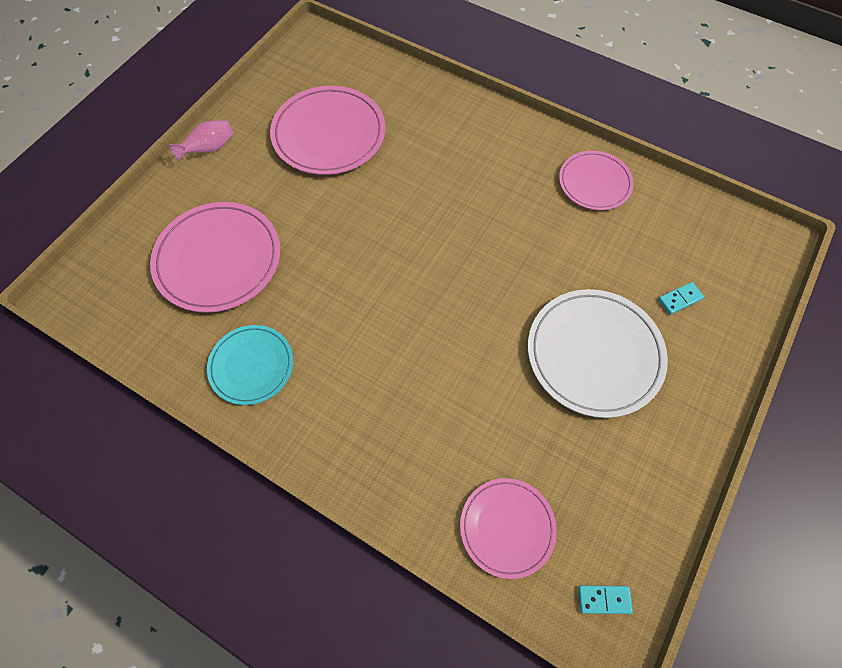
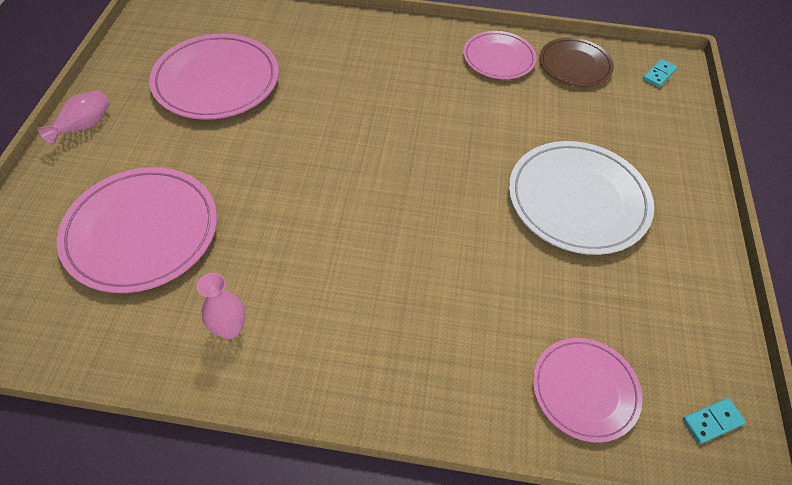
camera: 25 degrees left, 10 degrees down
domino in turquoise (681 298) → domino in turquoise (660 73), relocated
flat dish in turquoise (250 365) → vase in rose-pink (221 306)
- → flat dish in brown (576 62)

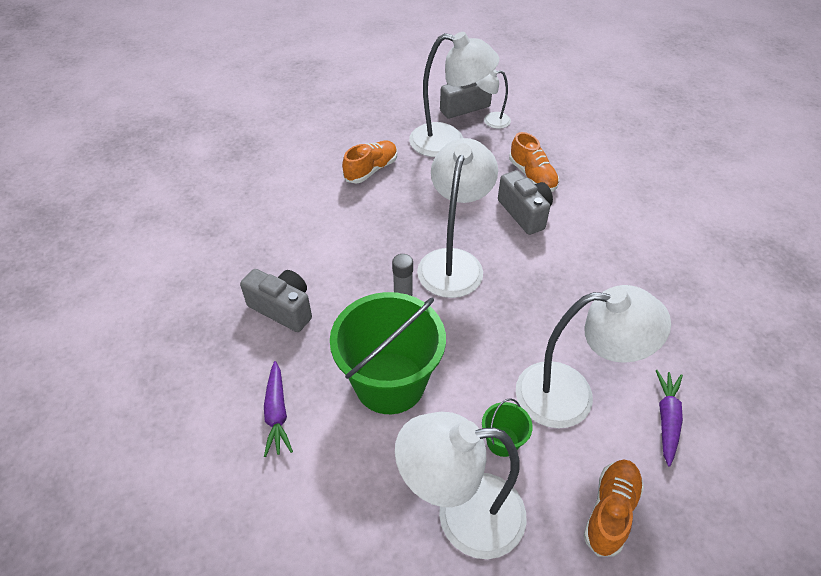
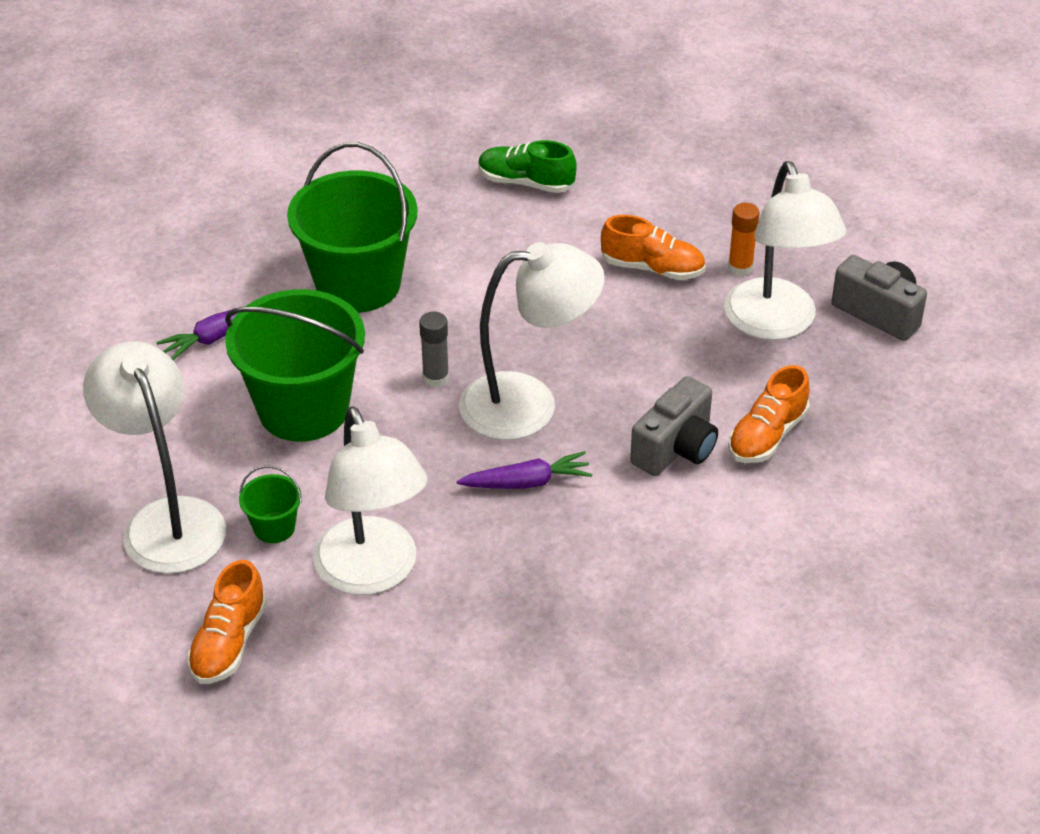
camera: 65 degrees right, 5 degrees down
lamp in white (493 99) → -
camera in grey (276 300) → bucket in green (352 227)
carrot in purple (669 418) → carrot in purple (524 470), relocated
lace-up shoe in orange-coloured (614 508) → lace-up shoe in orange-coloured (227 622), 105 degrees clockwise
- → lace-up shoe in green (527 166)
- → stick of glue in orange-coloured (743 239)

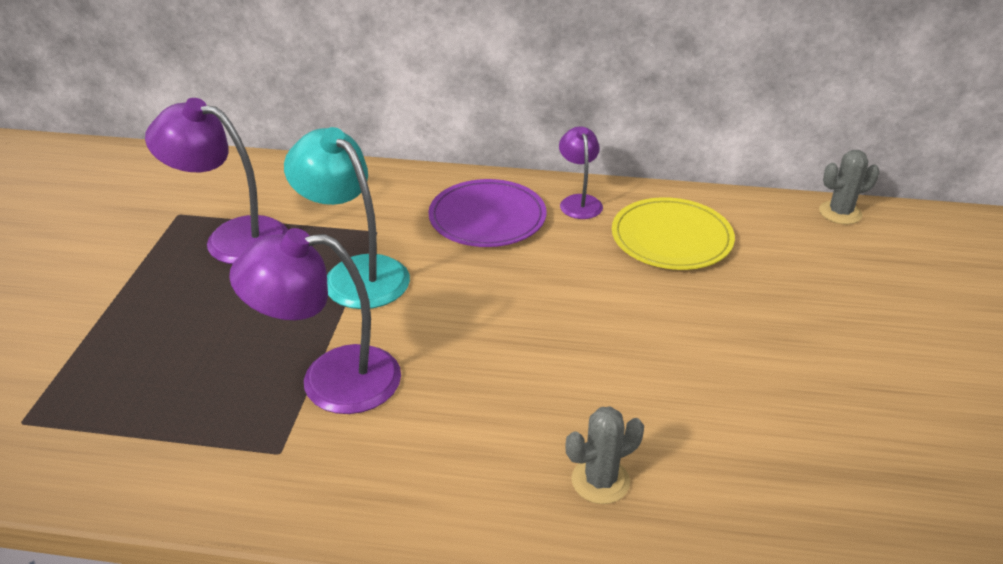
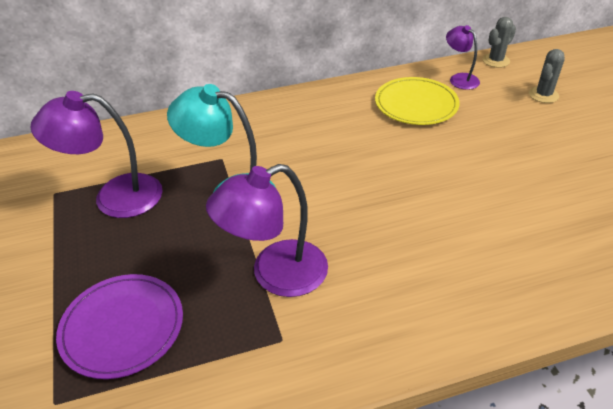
camera: 25 degrees left, 5 degrees up
lamp in purple (581 172) → lamp in purple (463 57), relocated
flat dish in purple (487 213) → flat dish in purple (119 326), relocated
prickly plant in grey (604 455) → prickly plant in grey (547 76), relocated

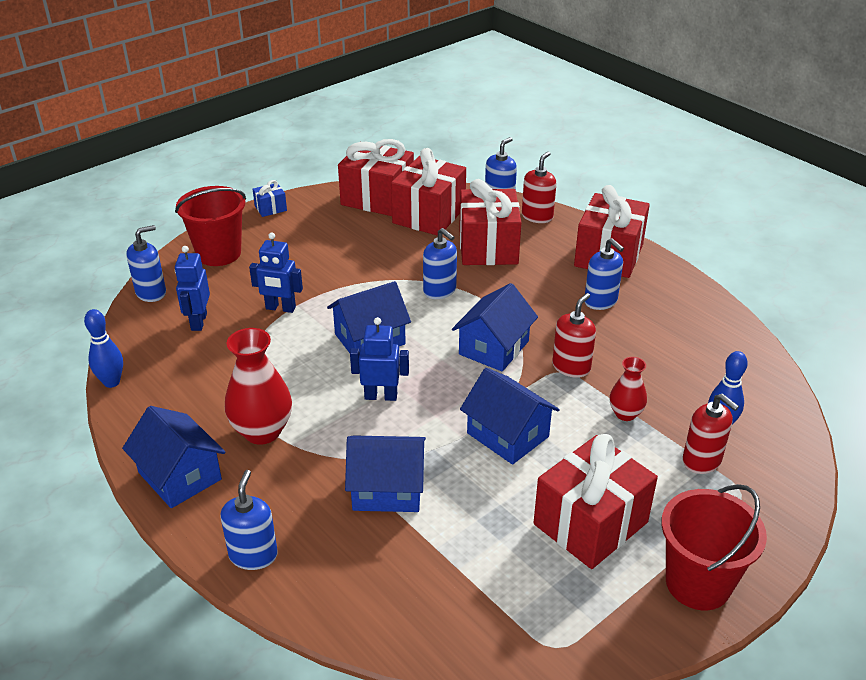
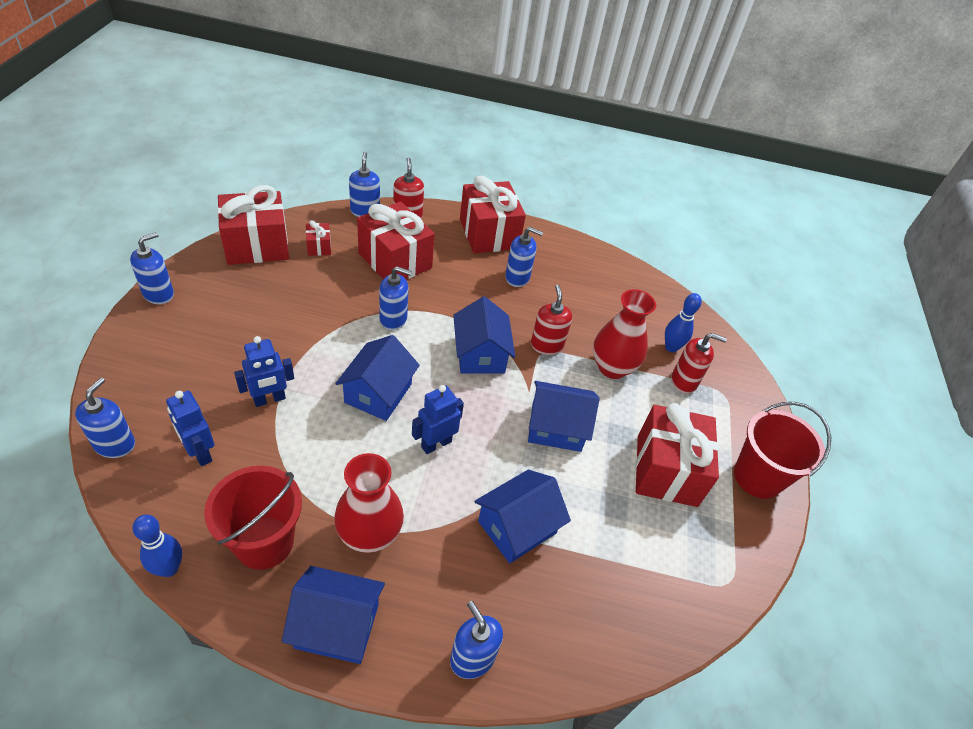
camera: 45 degrees left, 10 degrees up
present in scarlet (428 192) → present in scarlet (318 238), x0.44
present in cobalt (270 198) → soap pump in cobalt (152 268)
bucket in scarlet (210 226) → bucket in scarlet (253 518), relocated
vase in scarlet (628 389) → vase in scarlet (624 334), x1.74

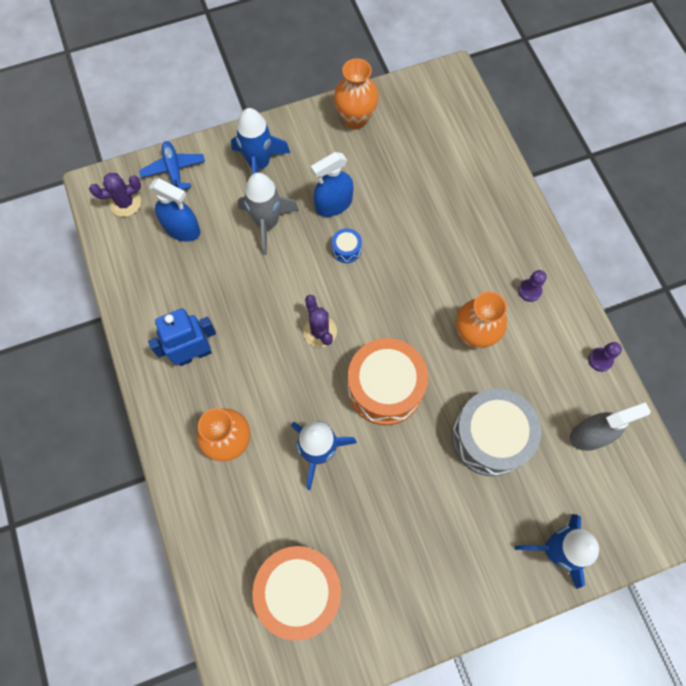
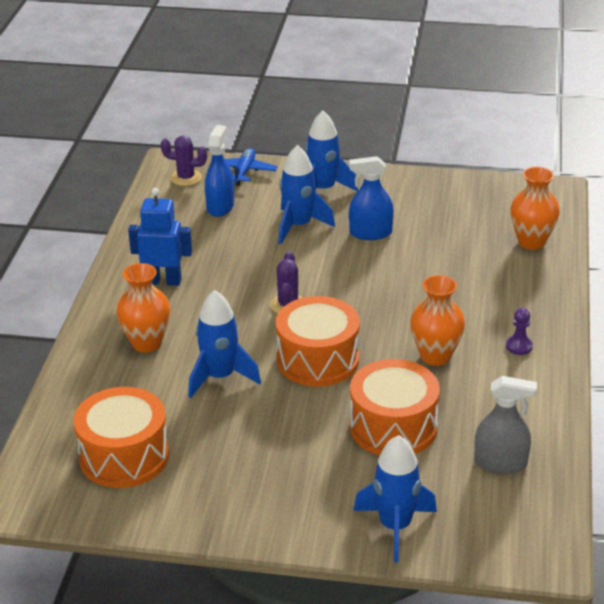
camera: 30 degrees right, 35 degrees down
vase in orange-coloured (356 93) → vase in orange-coloured (535 208), relocated
rocket in grey (268 213) → rocket in cobalt (307 194)
sprayer in cobalt (174 210) → sprayer in cobalt (219 171), 135 degrees counterclockwise
drum in cobalt (347 245) → -
pawn in purple (605 357) → -
drum in grey (496 432) → drum in orange-coloured (395 407)

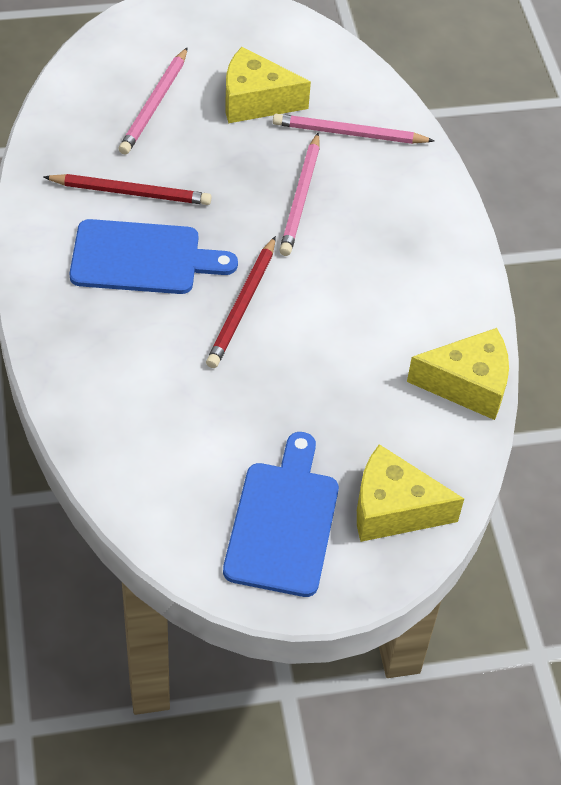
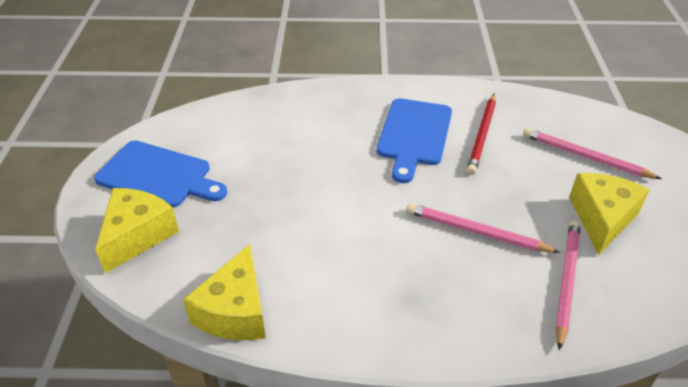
camera: 105 degrees right, 10 degrees down
pencil in scarlet (241 302) → -

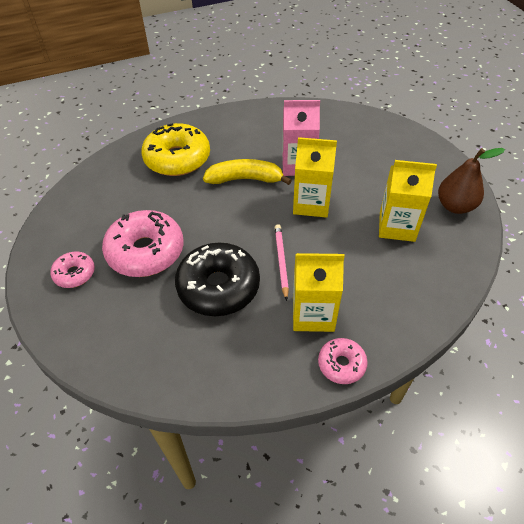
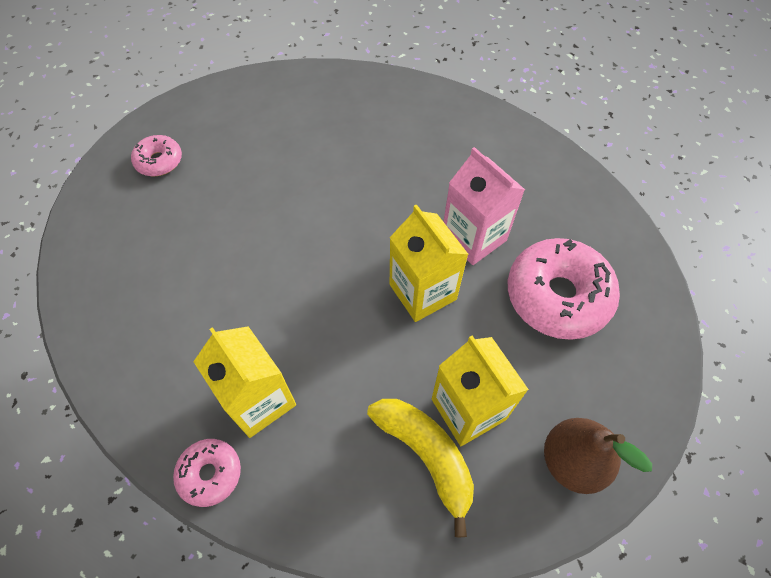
camera: 50 degrees right, 10 degrees up
glazed donut in bright yellow (175 149) → -
toy banana in bright yellow (247 172) → toy banana in bright yellow (420 468), relocated
glazed donut in rose-pink (143 243) → glazed donut in rose-pink (564 289), relocated
pencil in rose-pink (282 262) → -
glazed donut in ebony (217 279) → -

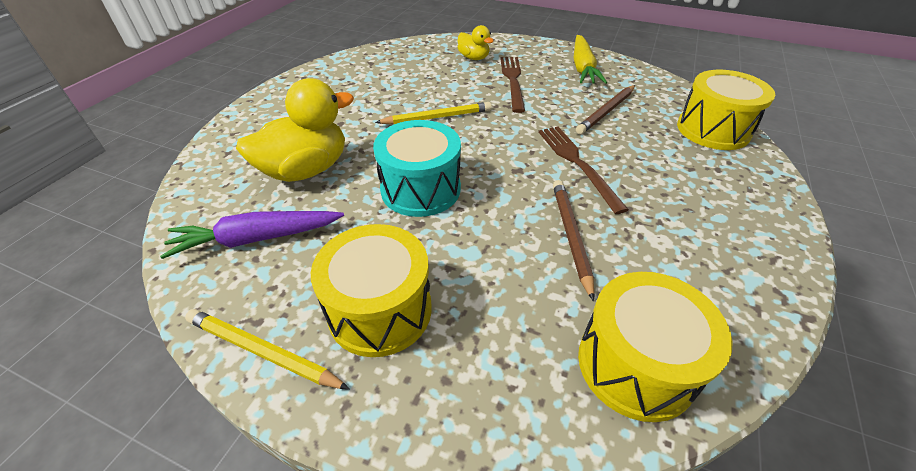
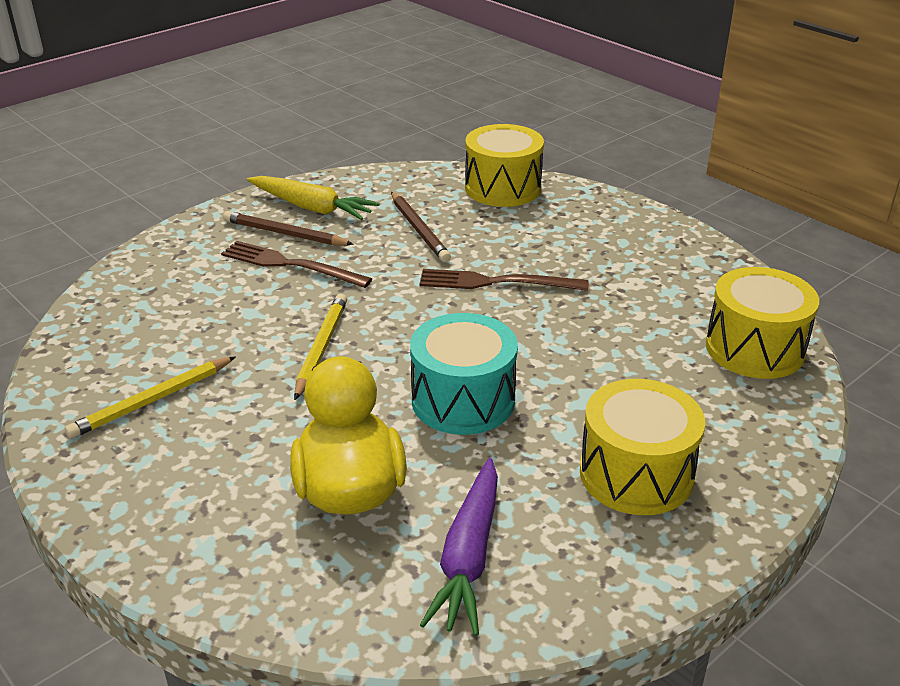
camera: 65 degrees left, 10 degrees down
duck in bright yellow (475 42) → -
pencil in brown (574 240) → pencil in brown (288 228), relocated
pencil in bright yellow (267 349) → pencil in bright yellow (150 397), relocated

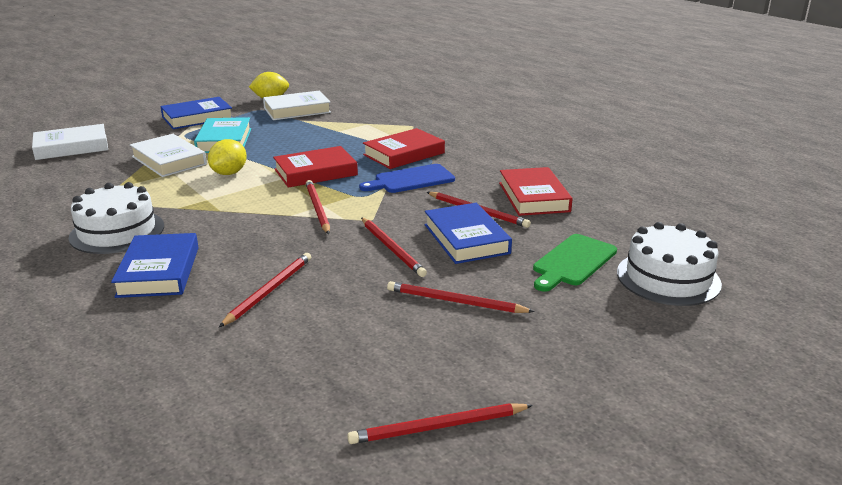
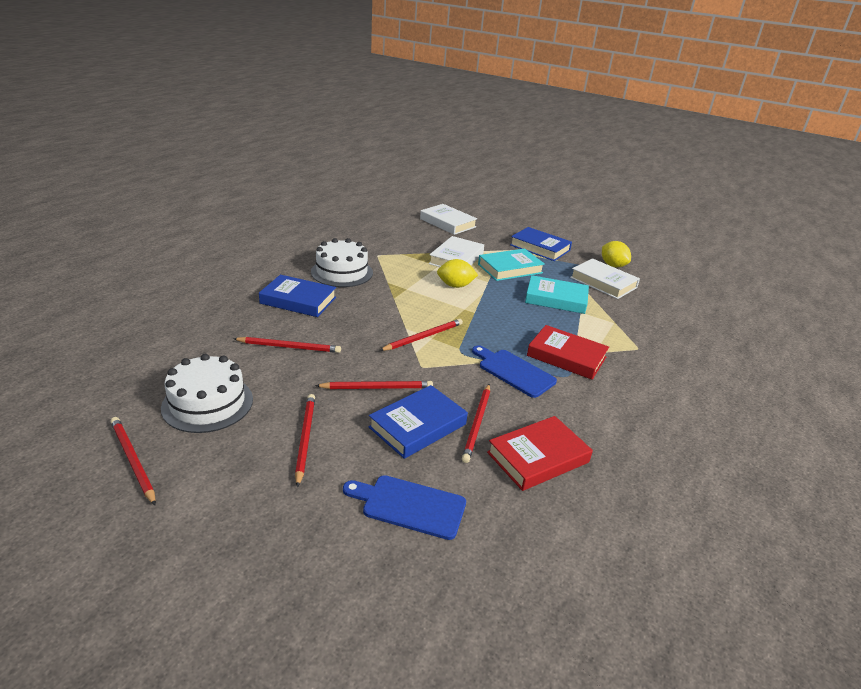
camera: 65 degrees right, 5 degrees up
hardback in scarlet (315 167) → -
pencil in scarlet (394 247) → pencil in scarlet (374 385), 135 degrees counterclockwise
layer cake in white (669 264) → layer cake in white (207 393), relocated
hardback in cobalt (155 265) → hardback in cobalt (297 296), 45 degrees clockwise
bread board in green (575 263) → bread board in cobalt (404 507)
- → hardback in turquoise (557 294)

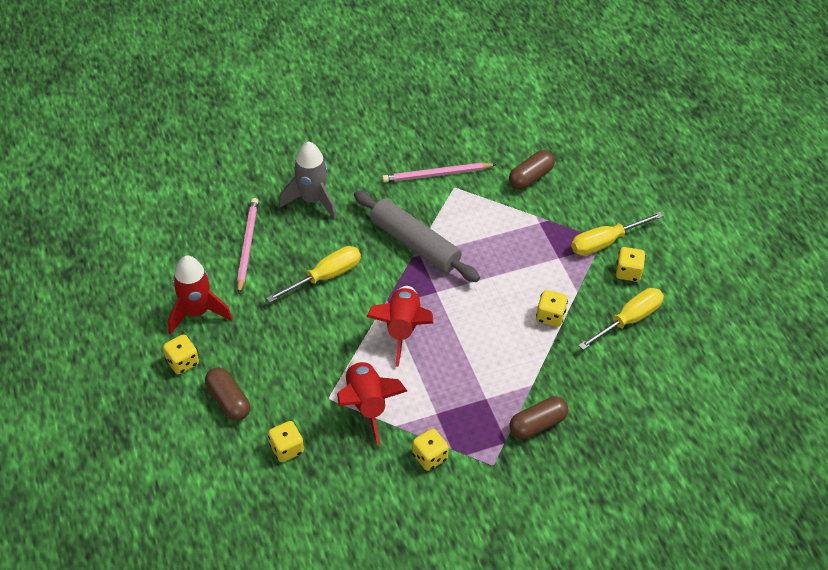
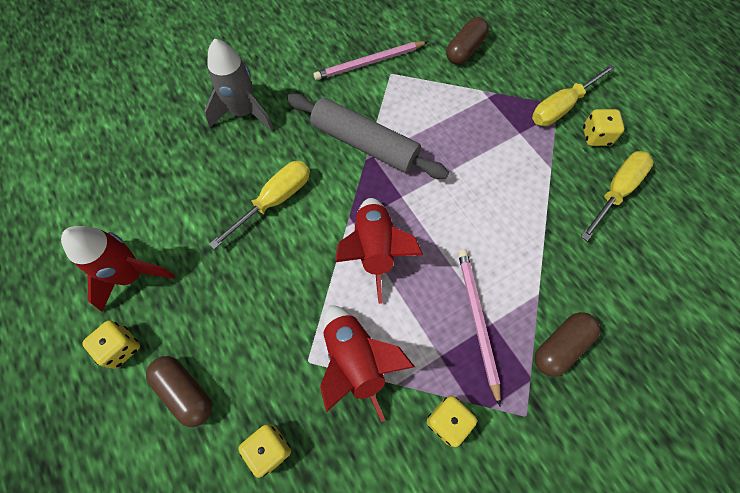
camera: 10 degrees left, 15 degrees up
pencil in rose-pink (247 246) → pencil in rose-pink (479 327), relocated
game die in bright yellow (552 308) → -

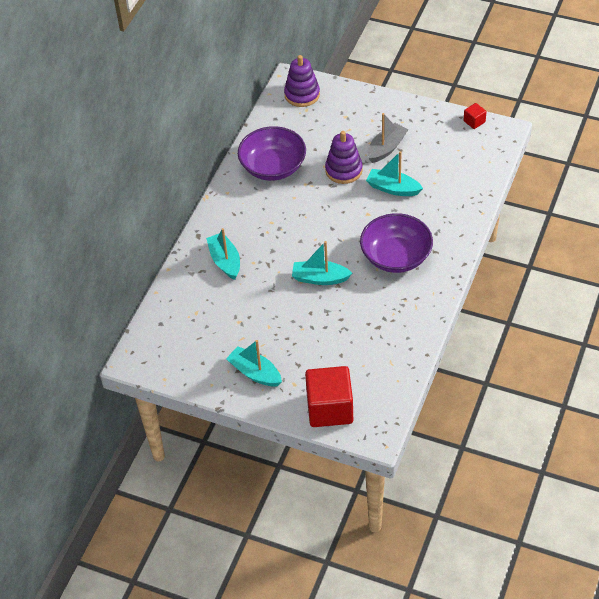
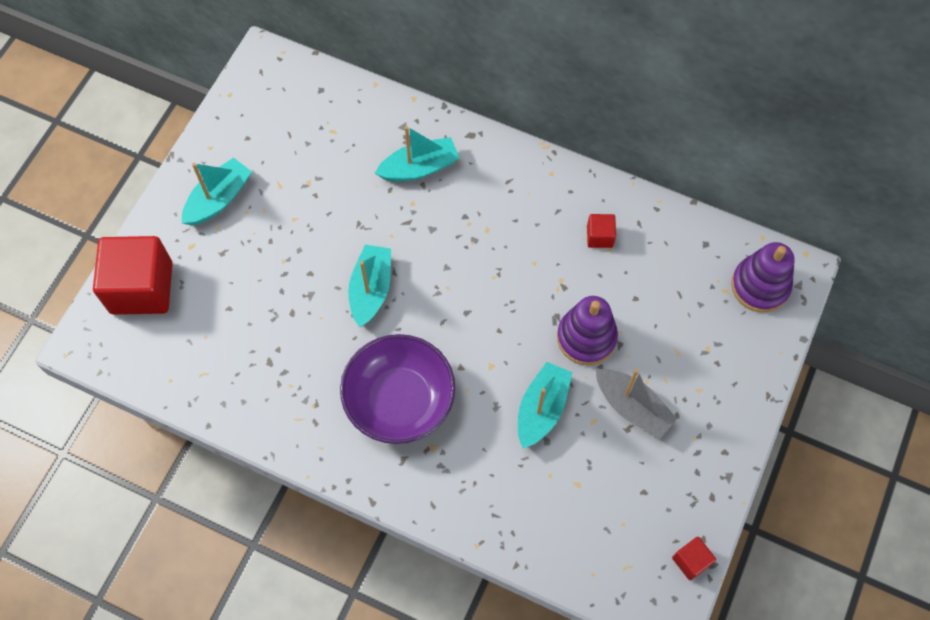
camera: 90 degrees right, 15 degrees up
deep dish in purple (272 153) → solid cube in scarlet (601 231)

